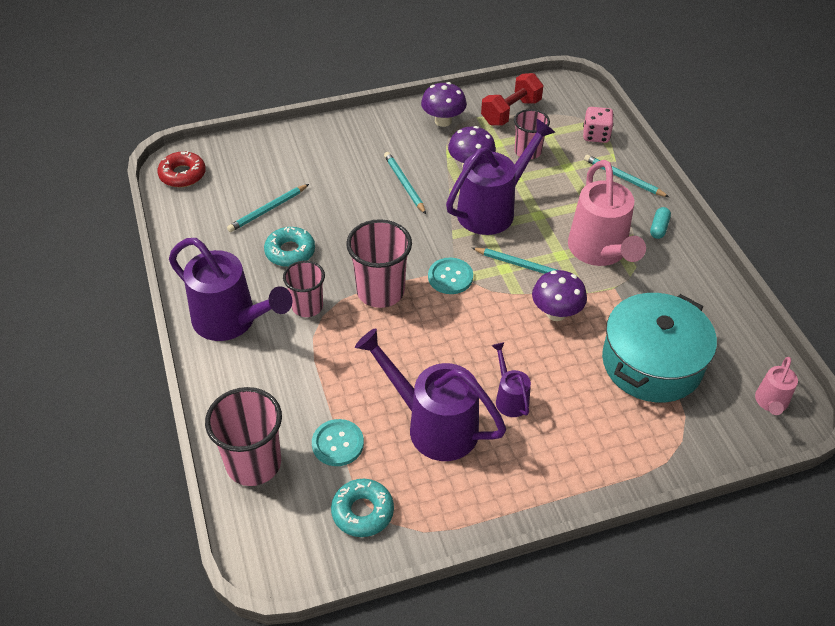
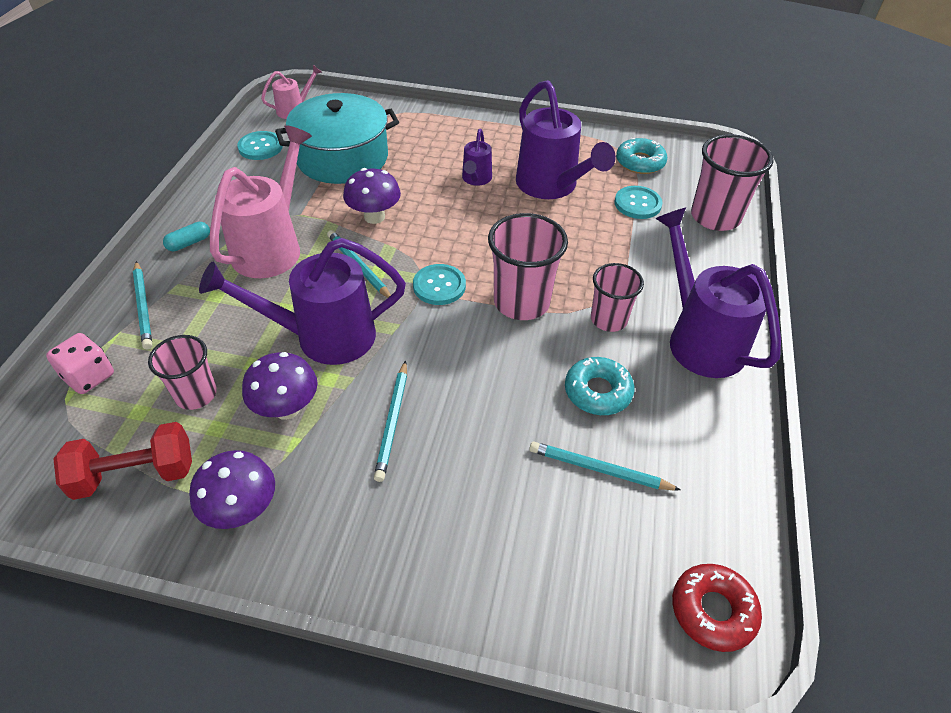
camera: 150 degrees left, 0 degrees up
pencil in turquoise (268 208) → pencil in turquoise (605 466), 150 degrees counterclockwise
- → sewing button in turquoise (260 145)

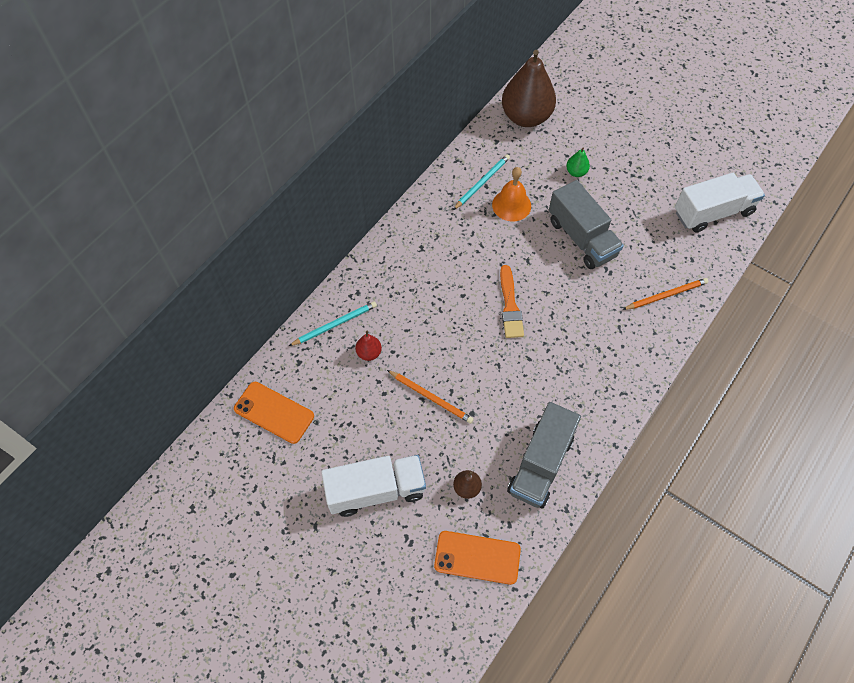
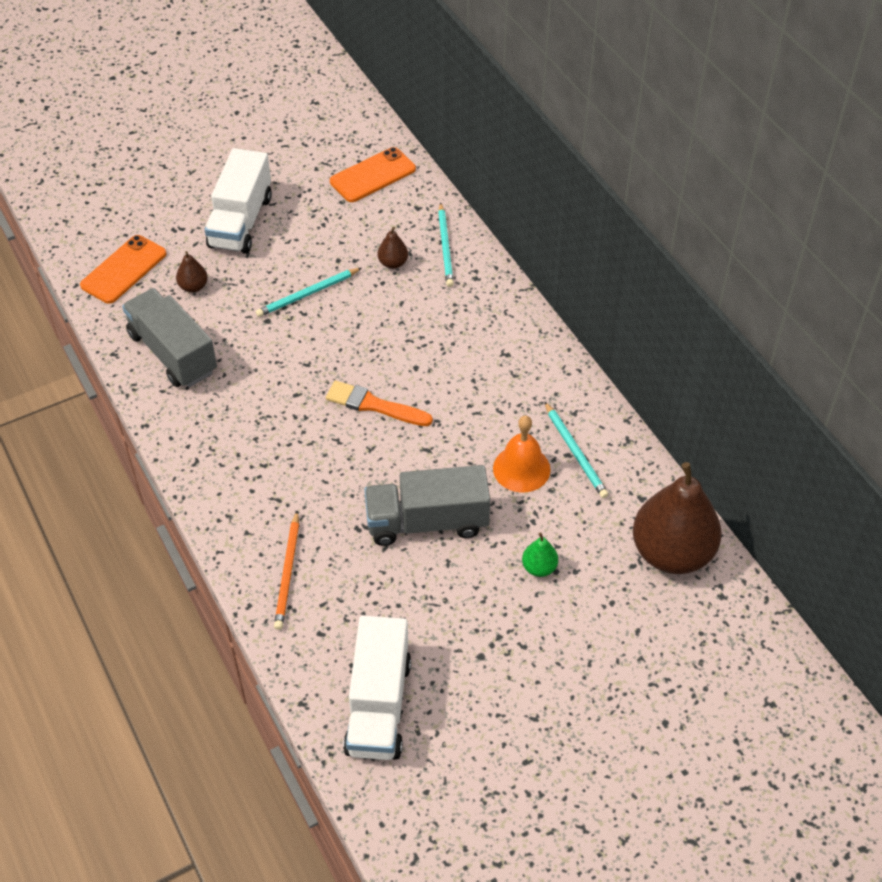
camera: 115 degrees right, 10 degrees down
toy pear in scarlet (369 346) → toy pear in brown (393 248)
pencil in orange-coloured (430 397) → pencil in turquoise (308 292)

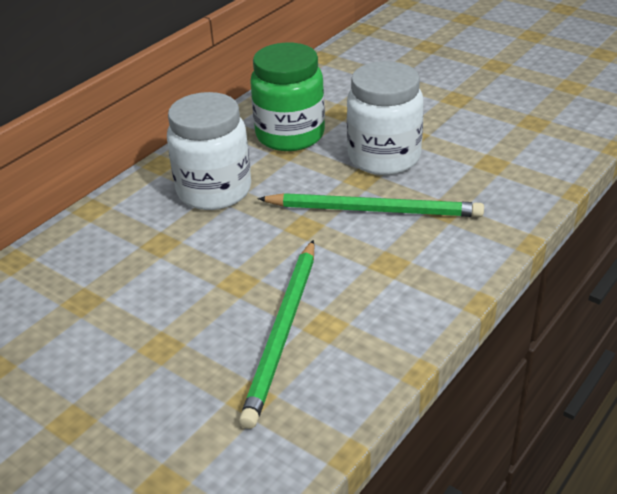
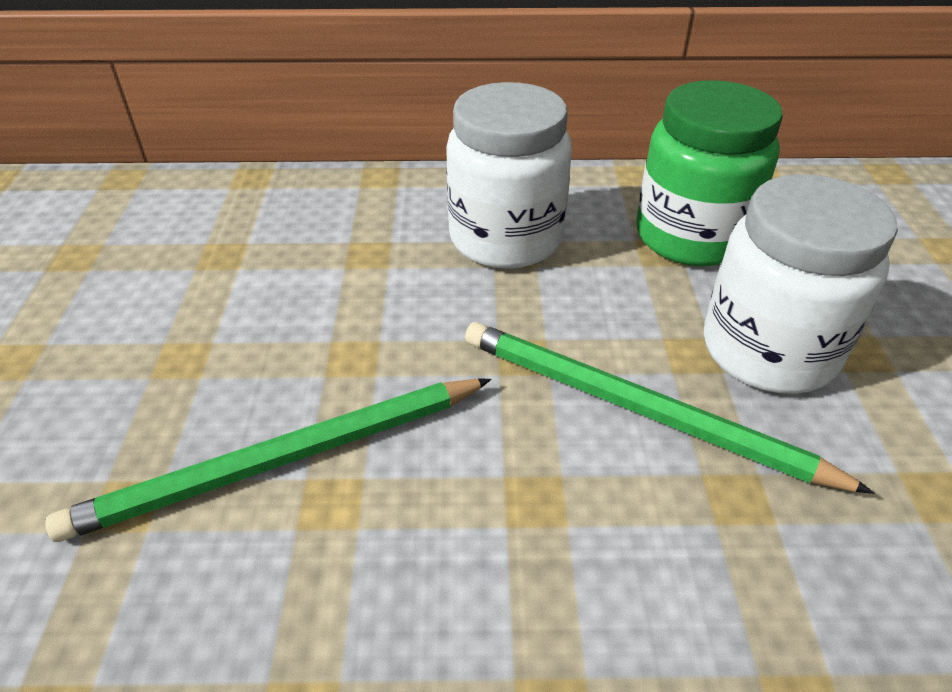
camera: 50 degrees right, 5 degrees up
pencil in green (371 205) → pencil in green (669 408), 150 degrees clockwise

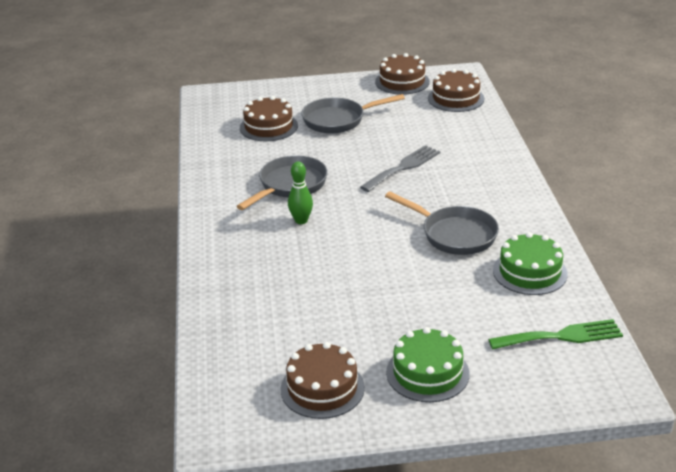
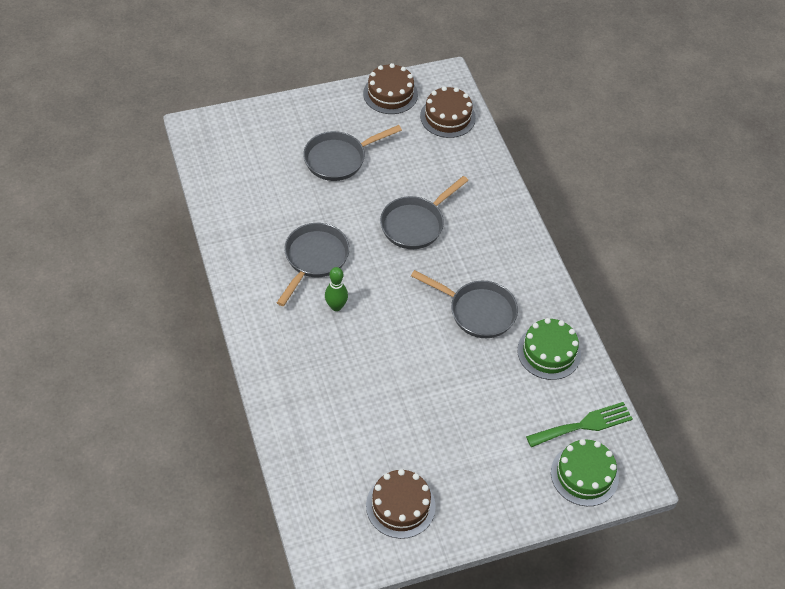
camera: 15 degrees left, 20 degrees up
layer cake in brown (269 118) → -
table fork in grey (400 168) → frying pan in grey (424 212)
layer cake in green (428 364) → layer cake in green (585 472), relocated

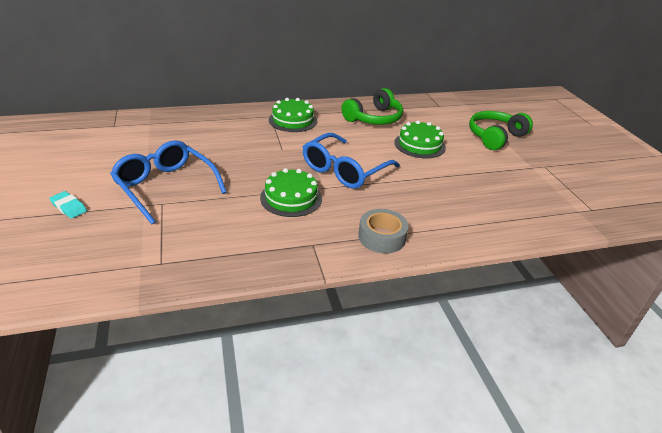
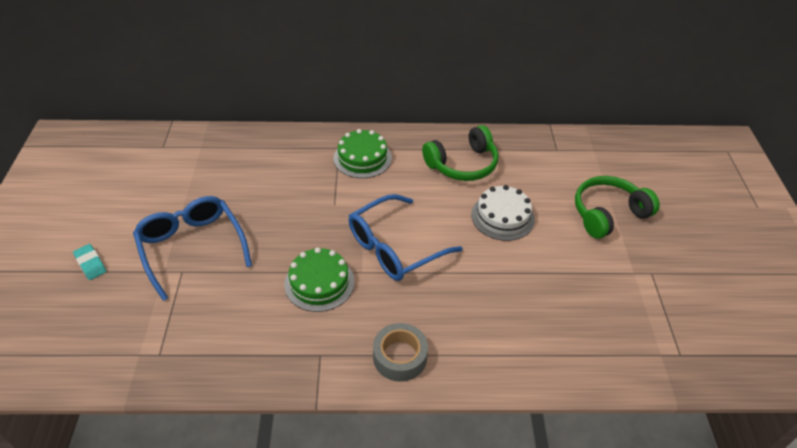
camera: 15 degrees right, 10 degrees up
layer cake in green (420 139) → layer cake in white (503 213)

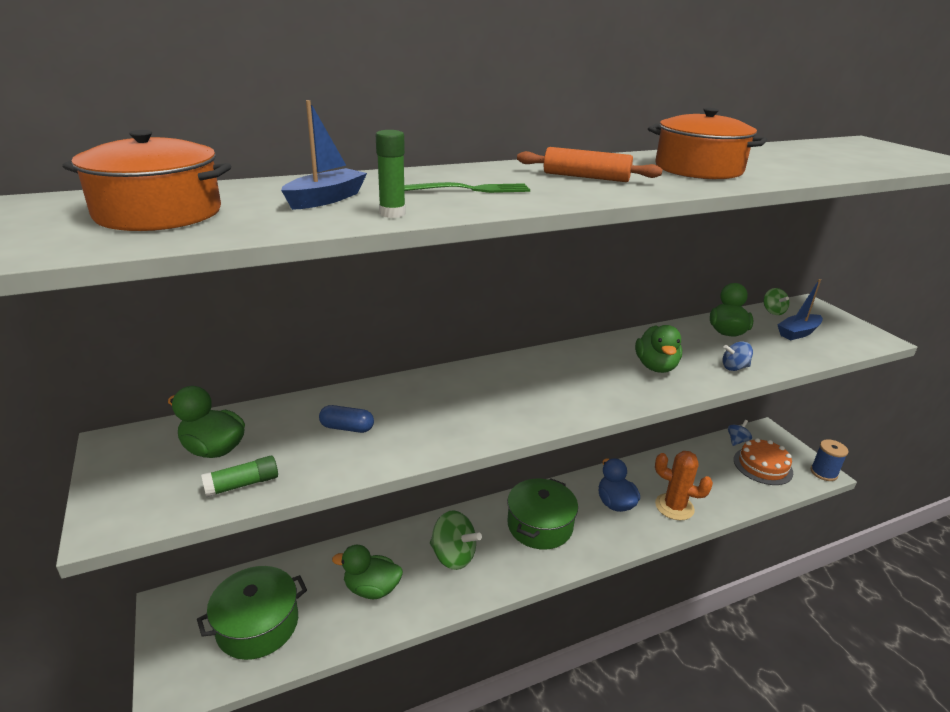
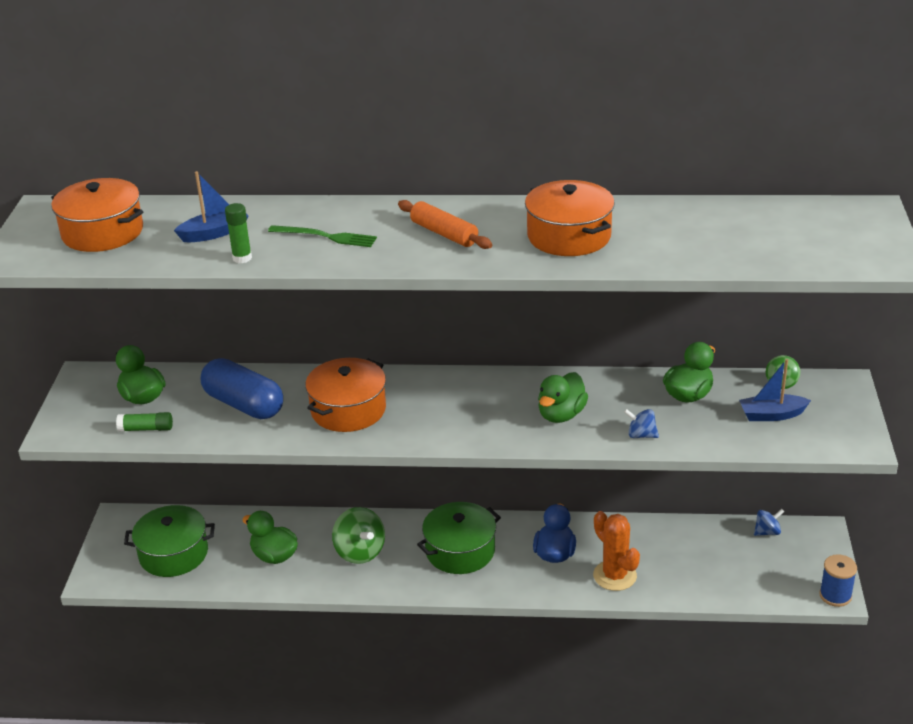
camera: 30 degrees right, 5 degrees up
pill shape in cobalt (346 419) → pill shape in cobalt (242 388), x2.08
layer cake in orange-coloured (763 461) → -
- → stockpot in orange-coloured (345 395)

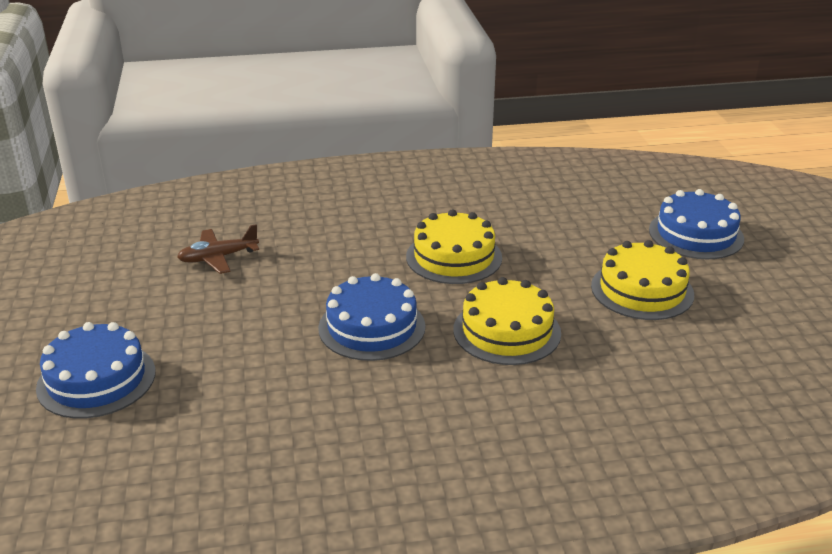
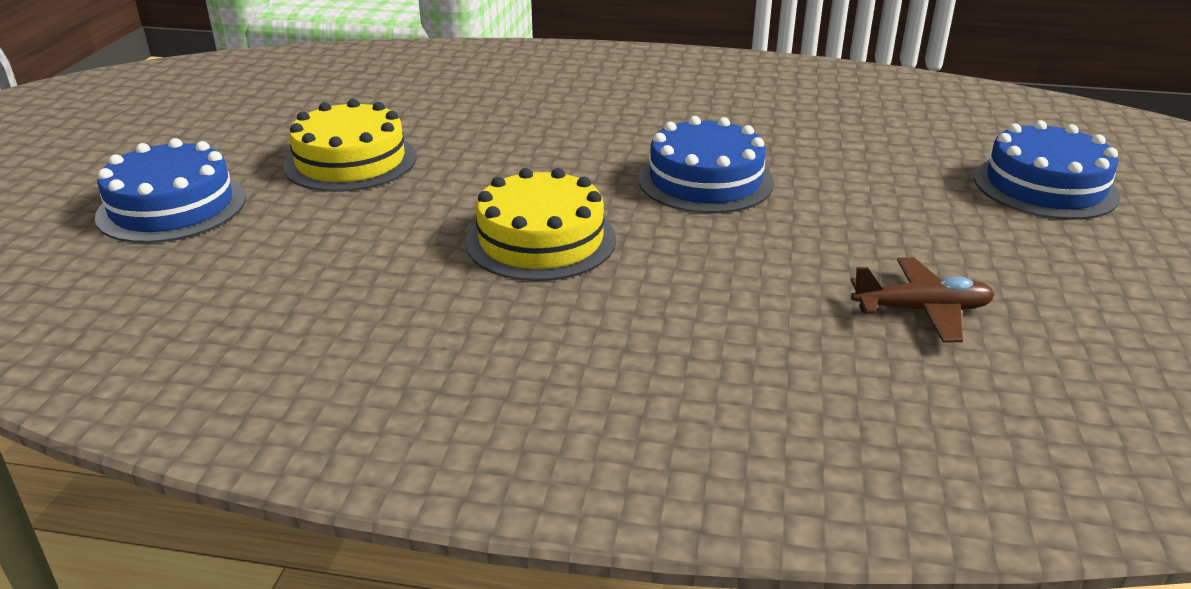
camera: 160 degrees left, 0 degrees up
layer cake in bright yellow (507 321) → -

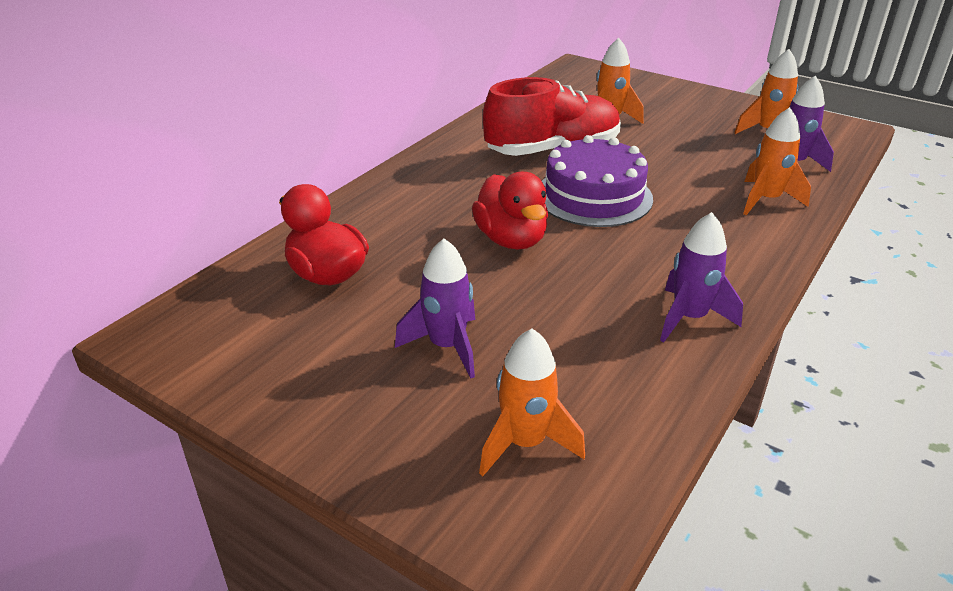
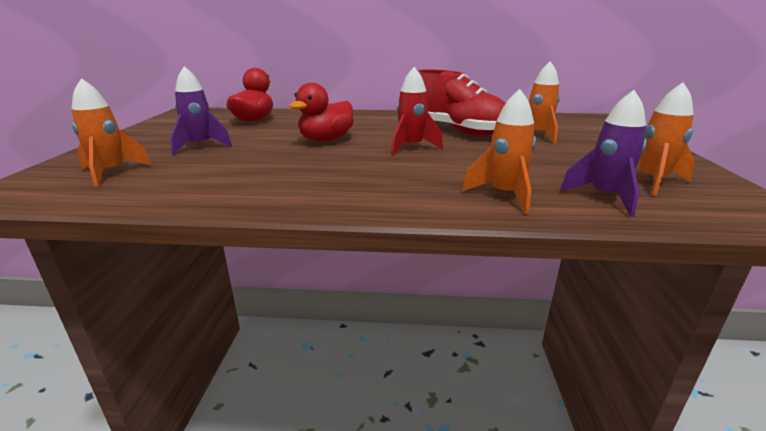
camera: 60 degrees right, 10 degrees down
layer cake in purple (597 181) → rocket in scarlet (417 111)
rocket in purple (701 277) → -

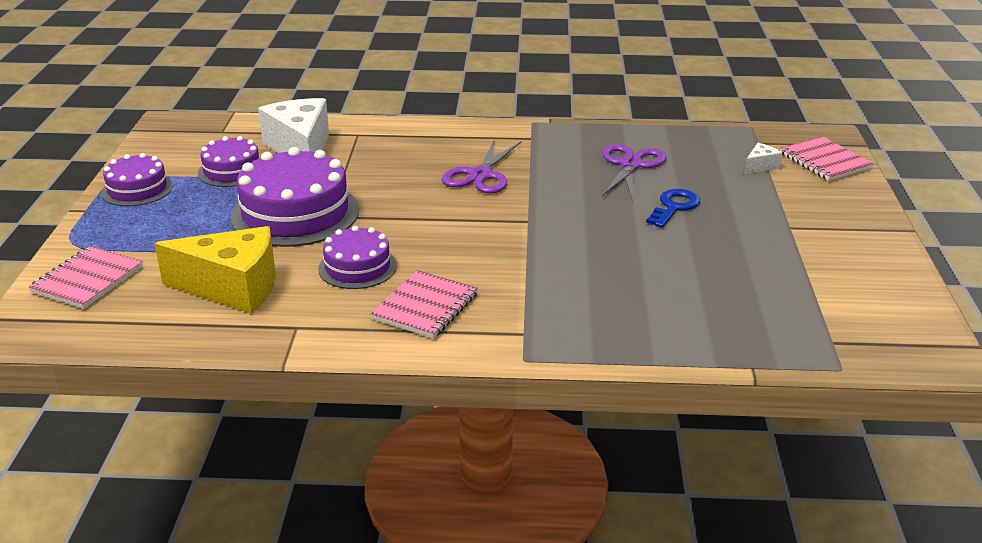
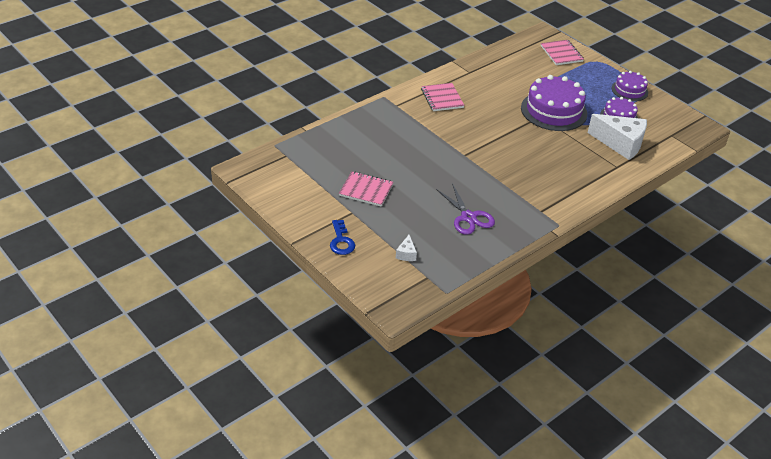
camera: 135 degrees right, 10 degrees up
notebook in rose-pink (826 158) → notebook in rose-pink (366 189), relocated
shears in purple (481 167) → -
latchkey in cobalt (673 208) → latchkey in cobalt (342 237), relocated
piece of cheese in bright yellow (215 270) → -
layer cake in purple (357 257) → -

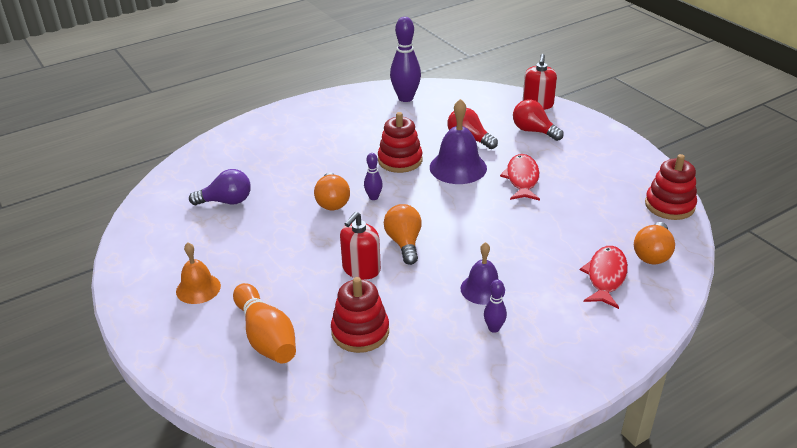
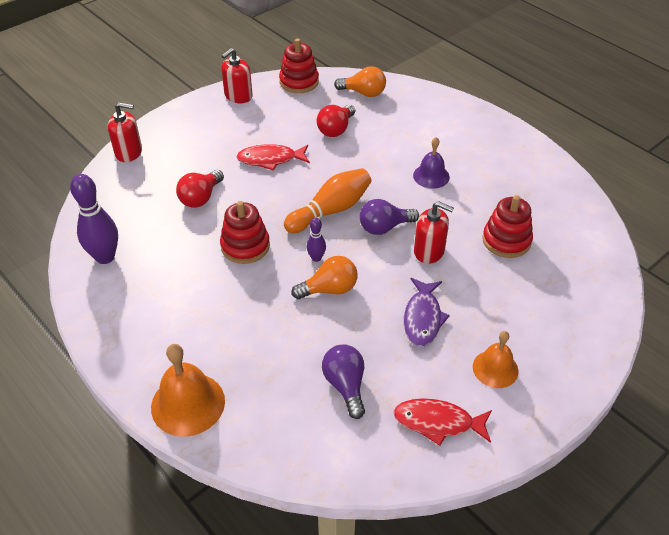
camera: 100 degrees left, 10 degrees up
hand bell in purple (458 141) → -
bulb in scarlet (538 120) → bulb in scarlet (336 121), relocated
bulb in orange-coloured (403 234) → bulb in purple (389 217)
fish figure in scarlet (604 277) → fish figure in scarlet (442 422), relocated
bowling pin in purple (495 306) → -
bowling pin in orange-coloured (264 323) → bowling pin in orange-coloured (328 200), relocated
- → soap pump in scarlet (237 75)
- → fish figure in purple (427 312)
- → hand bell in orange-coloured (188 390)

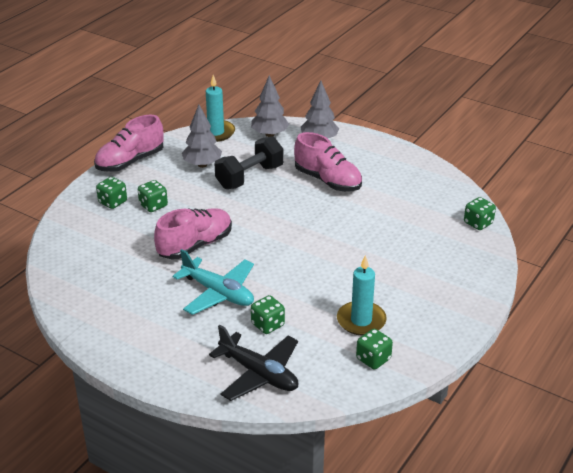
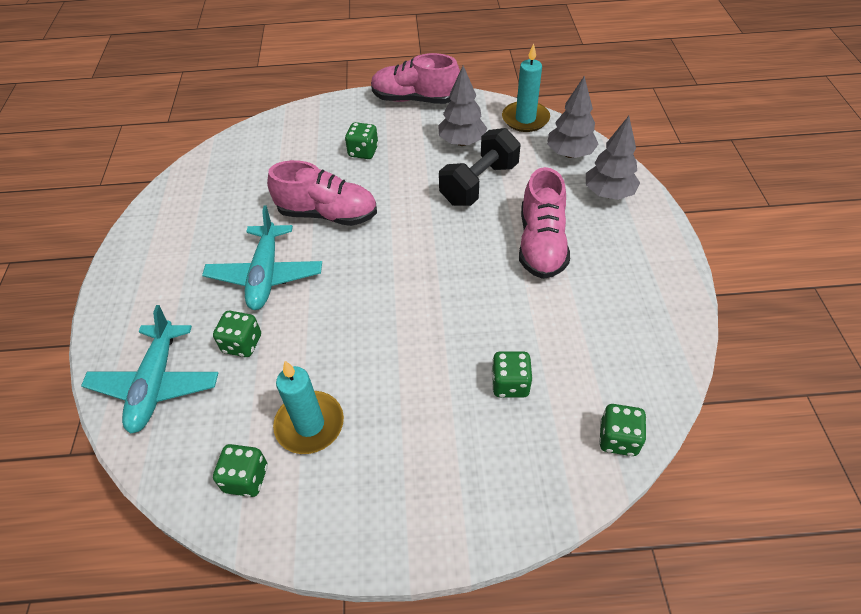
camera: 55 degrees right, 15 degrees up
hand weight in ebony (249 162) → hand weight in ebony (480 167), 60 degrees counterclockwise
game die in green (111 193) → game die in green (512 374), relocated
aeroplane in ebony (253 363) → aeroplane in turquoise (149 369)

